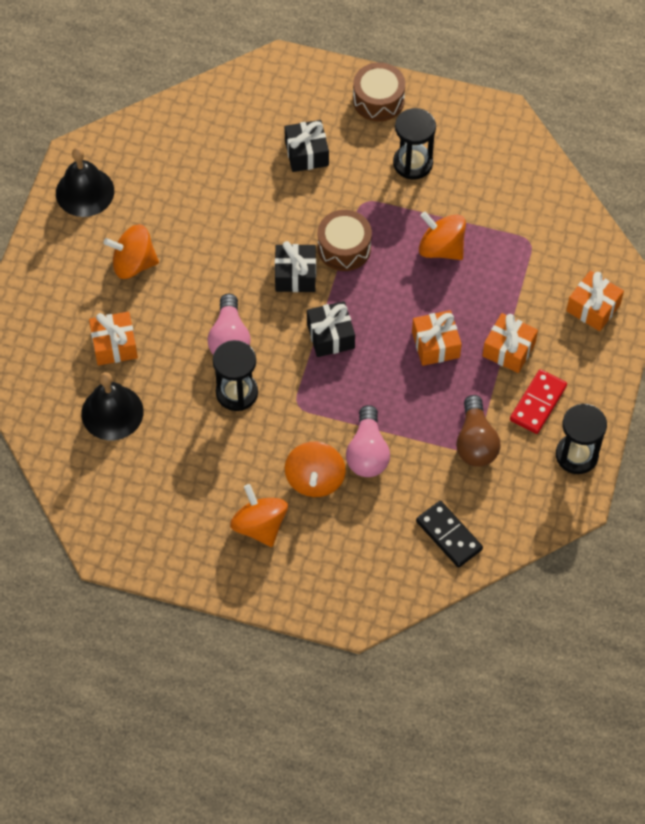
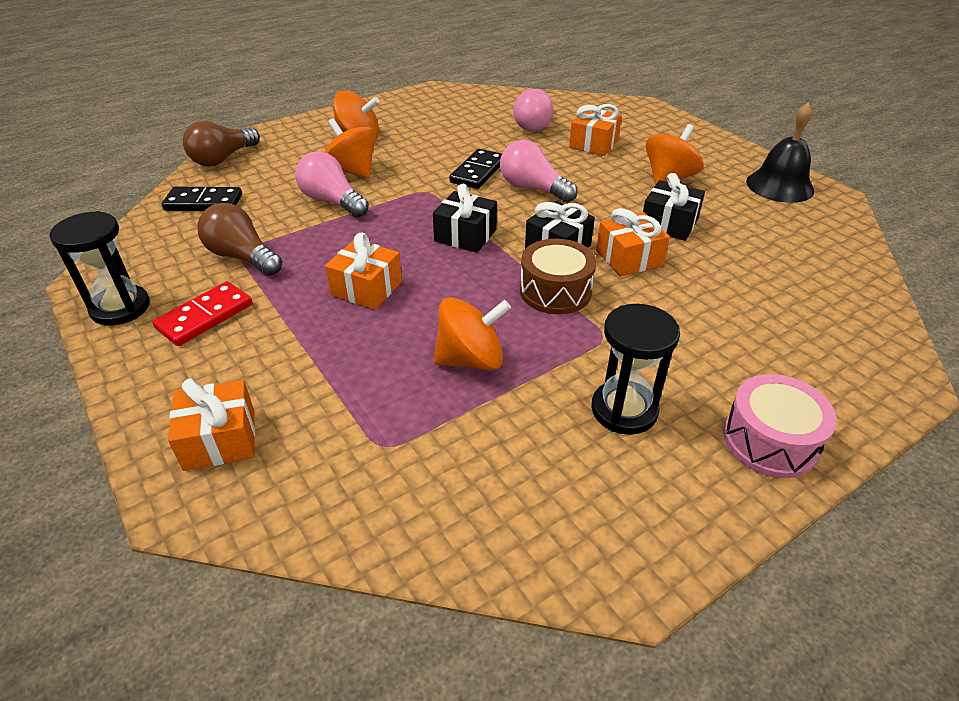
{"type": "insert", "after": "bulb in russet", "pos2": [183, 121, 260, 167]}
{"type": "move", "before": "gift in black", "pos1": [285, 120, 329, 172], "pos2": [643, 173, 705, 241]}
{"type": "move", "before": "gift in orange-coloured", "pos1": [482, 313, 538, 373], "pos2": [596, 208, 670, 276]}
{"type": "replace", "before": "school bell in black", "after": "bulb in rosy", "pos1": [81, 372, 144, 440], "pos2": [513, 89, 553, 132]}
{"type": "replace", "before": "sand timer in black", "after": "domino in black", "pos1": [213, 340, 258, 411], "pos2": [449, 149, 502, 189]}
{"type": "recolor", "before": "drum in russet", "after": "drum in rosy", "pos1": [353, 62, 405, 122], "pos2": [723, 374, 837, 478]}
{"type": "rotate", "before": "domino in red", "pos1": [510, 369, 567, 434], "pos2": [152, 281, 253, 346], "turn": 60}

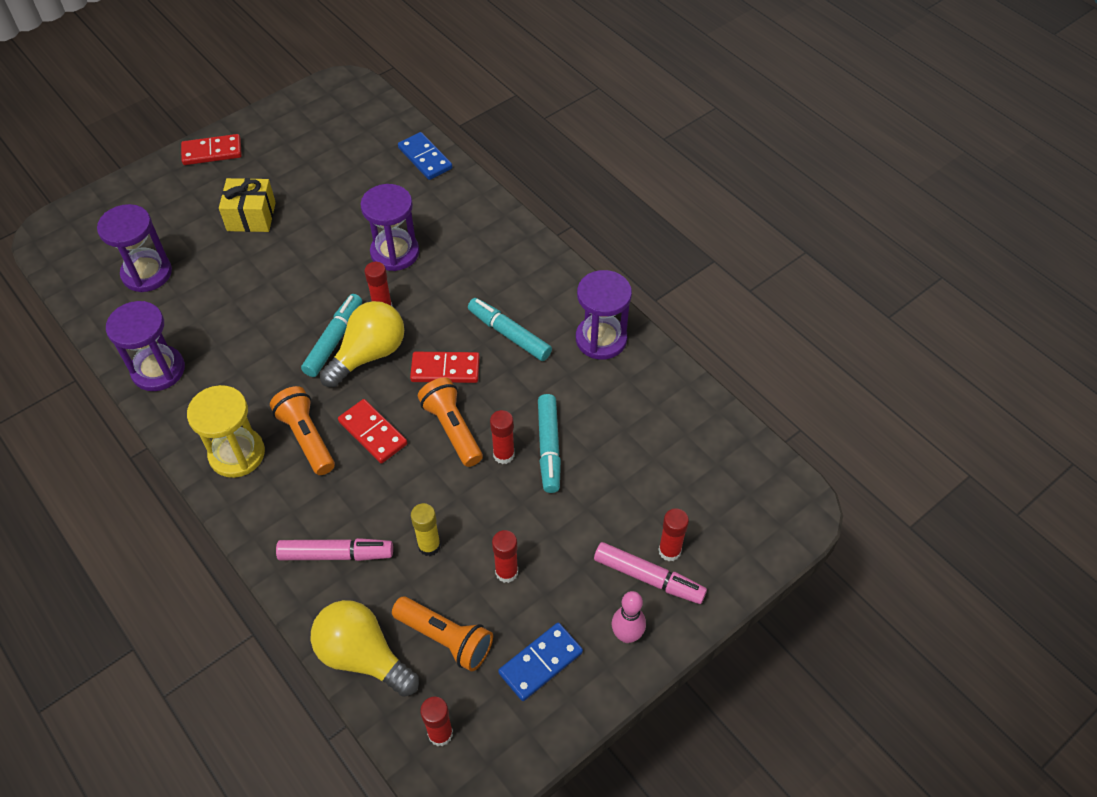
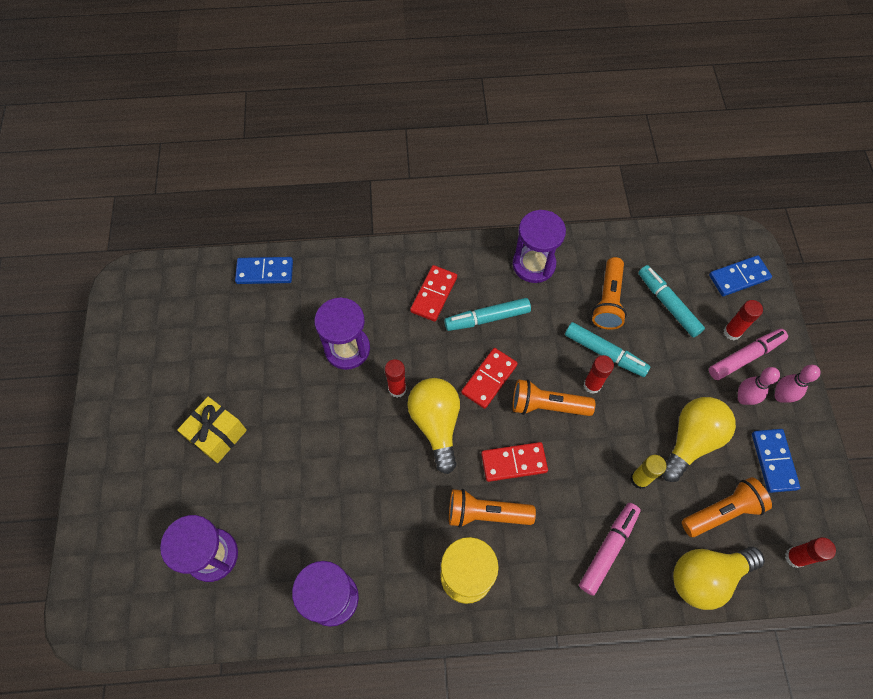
{"type": "insert", "after": "flashlight in orange-coloured", "pos2": [592, 257, 627, 330]}
{"type": "insert", "after": "domino in royal blue", "pos2": [709, 255, 772, 296]}
{"type": "insert", "after": "skittle in rosy", "pos2": [738, 367, 780, 405]}
{"type": "move", "before": "domino in red", "pos1": [181, 134, 242, 165], "pos2": [410, 265, 457, 322]}
{"type": "move", "before": "marker pen in teal", "pos1": [301, 294, 362, 377], "pos2": [638, 265, 705, 338]}
{"type": "replace", "before": "glue stick in red", "after": "bulb in yellow", "pos1": [492, 530, 518, 583], "pos2": [662, 397, 736, 482]}

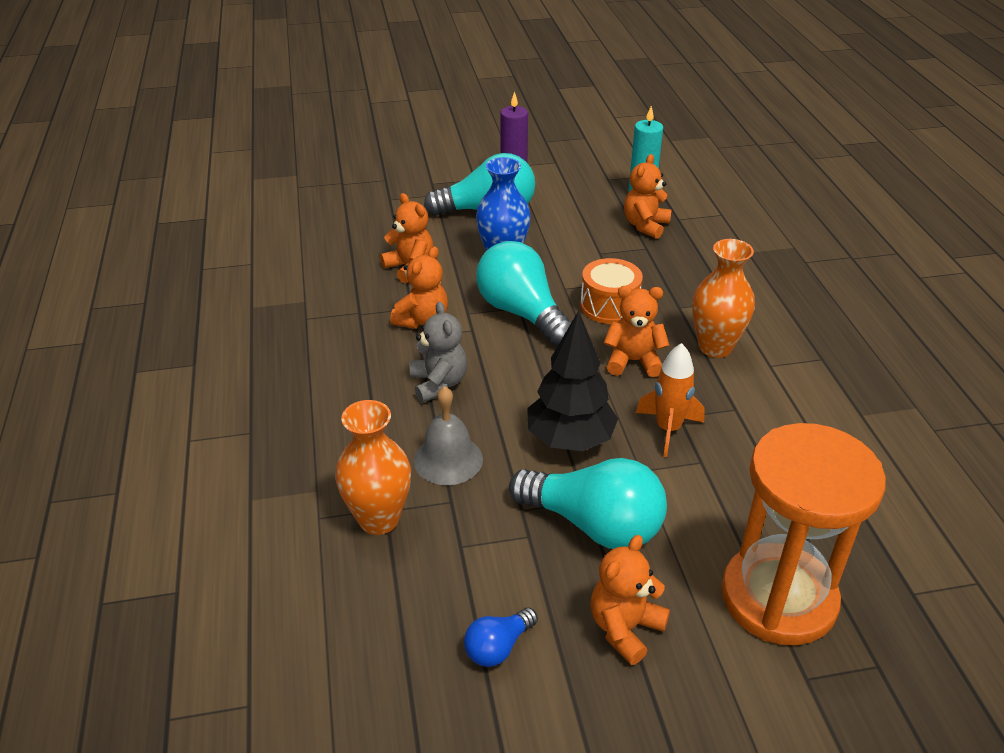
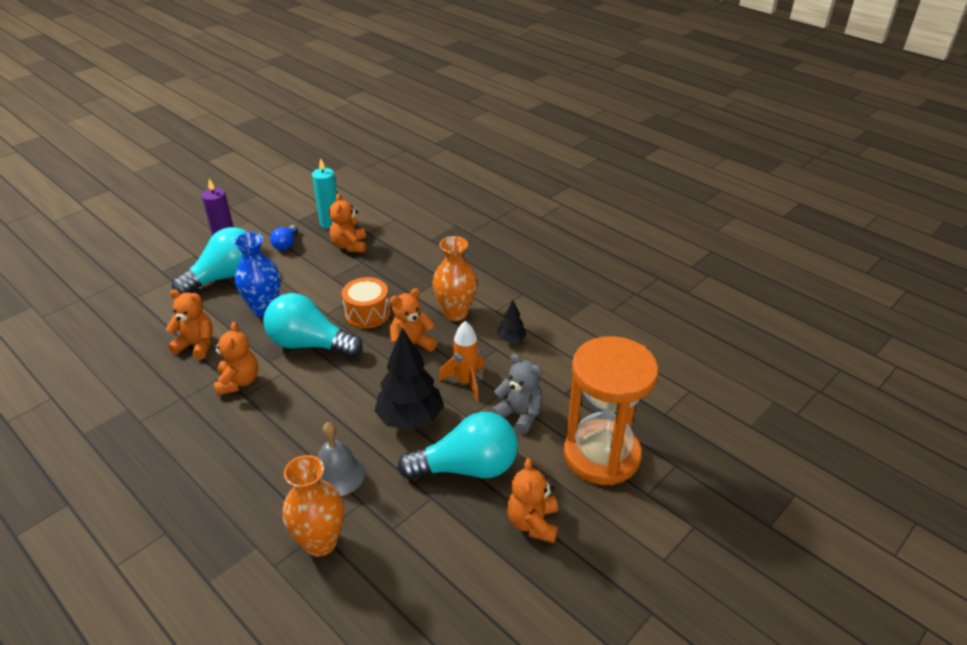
{"type": "insert", "after": "tree in black", "pos2": [497, 300, 526, 343]}
{"type": "move", "before": "stuffed bear in gray", "pos1": [409, 302, 467, 403], "pos2": [491, 354, 542, 434]}
{"type": "move", "before": "bulb in royal blue", "pos1": [464, 607, 538, 667], "pos2": [270, 225, 298, 250]}

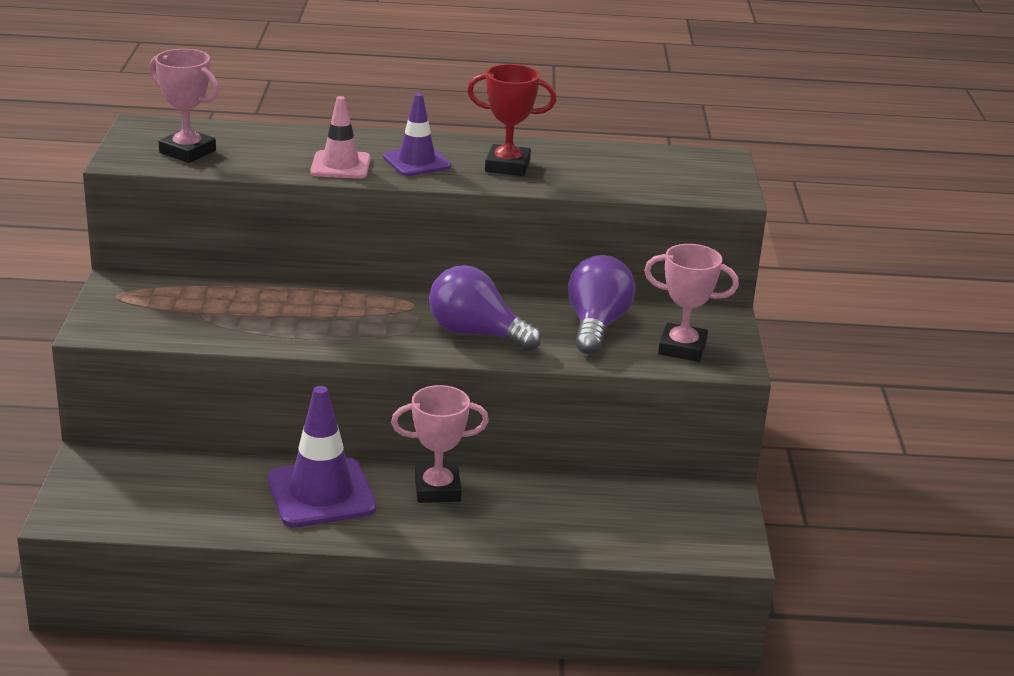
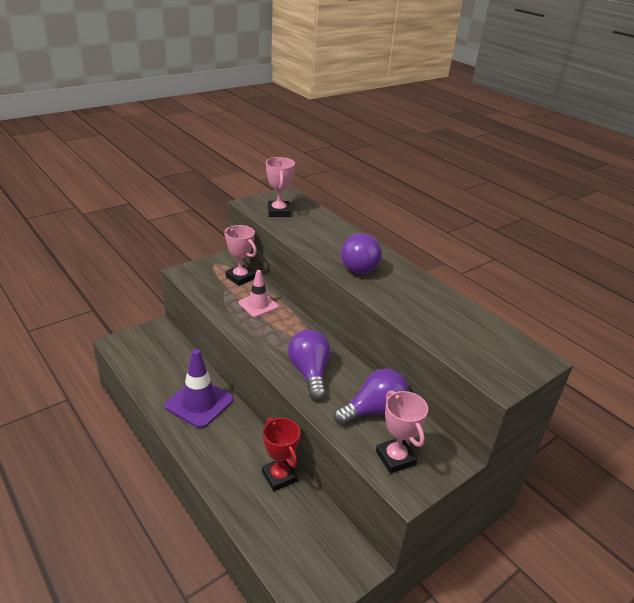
{"type": "move", "before": "safety cone in rosy", "pos1": [310, 96, 371, 179], "pos2": [238, 270, 278, 317]}
{"type": "move", "before": "prize cup in rosy", "pos1": [391, 385, 489, 503], "pos2": [224, 225, 257, 286]}
{"type": "move", "before": "prize cup in red", "pos1": [467, 64, 557, 176], "pos2": [262, 417, 301, 491]}
{"type": "replace", "before": "safety cone in royal purple", "after": "bulb in royal purple", "pos1": [383, 93, 452, 176], "pos2": [341, 233, 382, 274]}

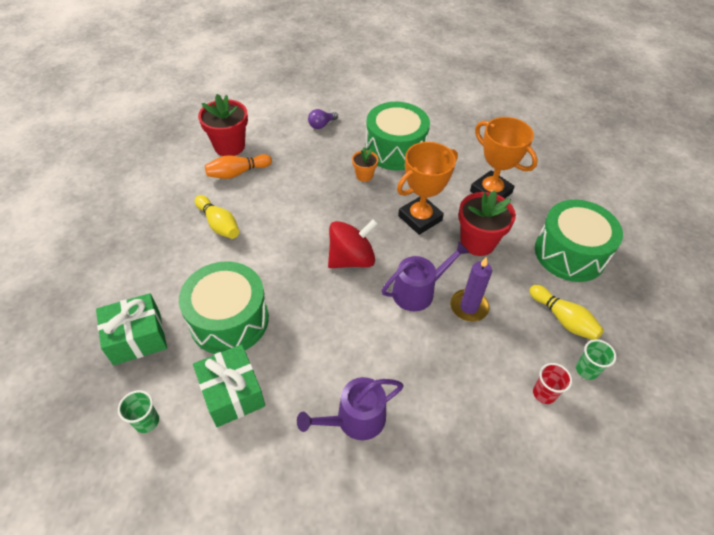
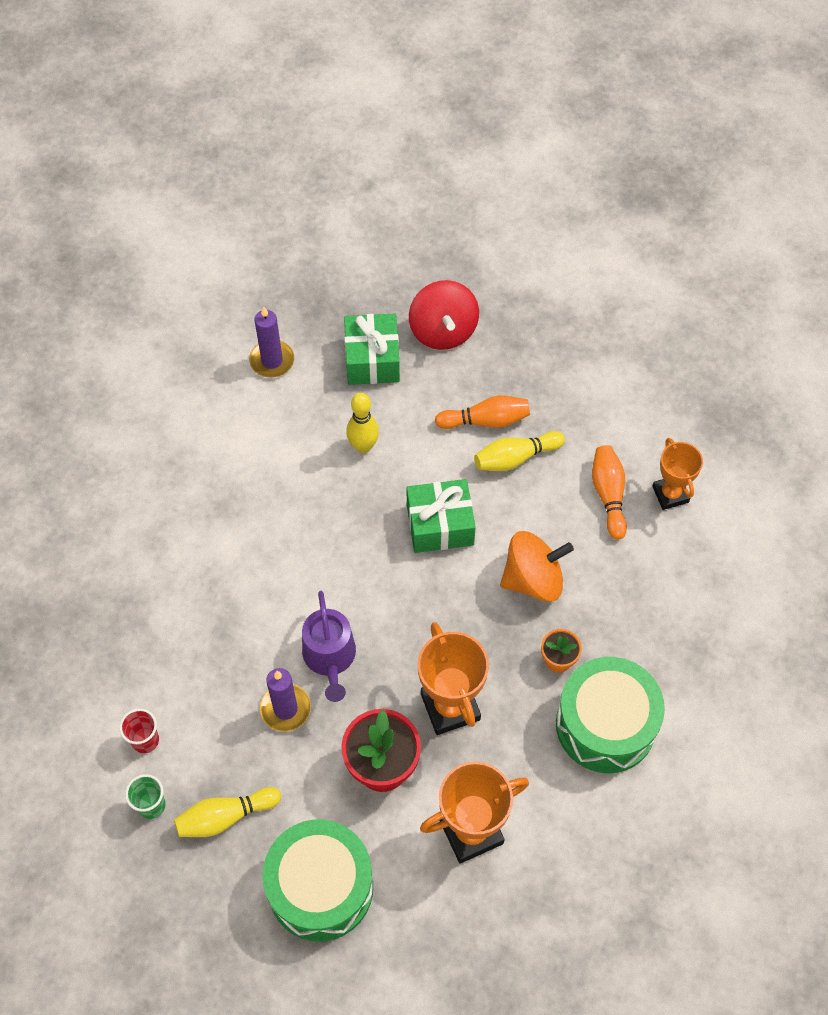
{"type": "delete", "before": "watering pot in royal purple", "pos1": [297, 377, 404, 440]}
{"type": "delete", "before": "bulb in royal purple", "pos1": [308, 109, 338, 129]}
{"type": "insert", "after": "skittle in orange-coloured", "pos2": [435, 395, 530, 429]}
{"type": "insert", "after": "spinning top in orange-coloured", "pos2": [500, 531, 574, 602]}
{"type": "move", "before": "gift in leaf-green", "pos1": [193, 344, 265, 427], "pos2": [407, 479, 476, 553]}
{"type": "move", "before": "spinning top in red", "pos1": [328, 219, 378, 268], "pos2": [409, 280, 479, 350]}
{"type": "replace", "before": "beaker in leaf-green", "after": "wax candle in royal purple", "pos1": [118, 390, 159, 433], "pos2": [249, 306, 294, 378]}
{"type": "replace", "before": "drum in leaf-green", "after": "skittle in yellow", "pos1": [179, 261, 269, 354], "pos2": [346, 393, 379, 453]}
{"type": "replace", "before": "flower pot in red", "after": "prize cup in orange-coloured", "pos1": [198, 94, 248, 156], "pos2": [652, 438, 703, 510]}

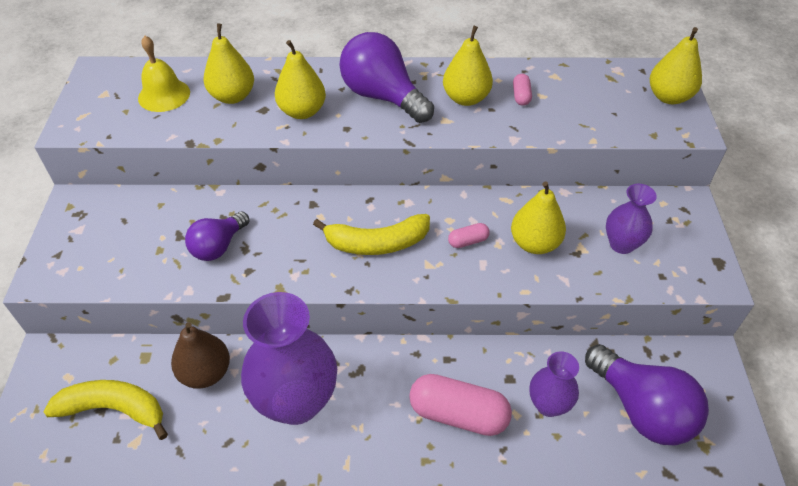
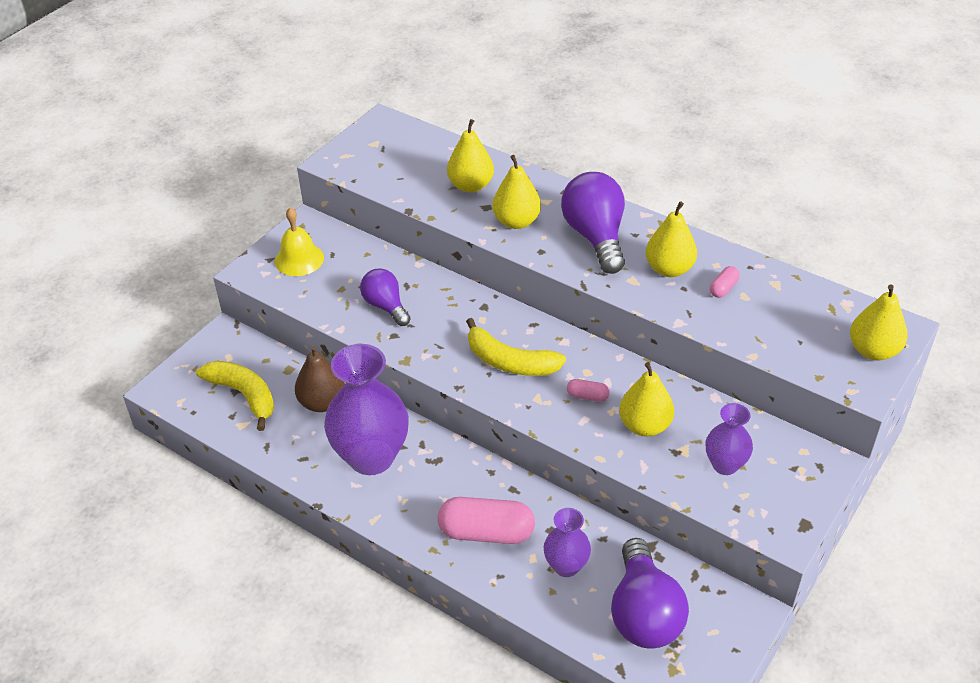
{"type": "move", "before": "school bell in yellow", "pos1": [138, 36, 190, 112], "pos2": [275, 207, 324, 276]}
{"type": "rotate", "before": "bulb in royal purple", "pos1": [185, 211, 249, 261], "pos2": [360, 268, 411, 326], "turn": 75}
{"type": "rotate", "before": "pill in rosy", "pos1": [409, 374, 512, 436], "pos2": [438, 497, 535, 544], "turn": -45}

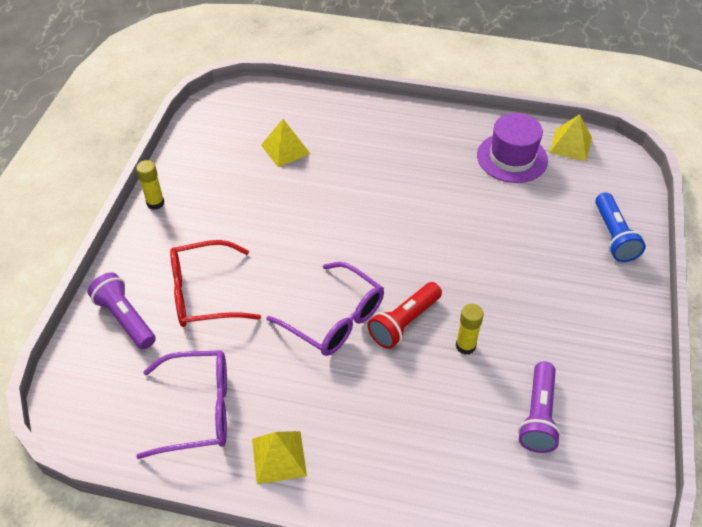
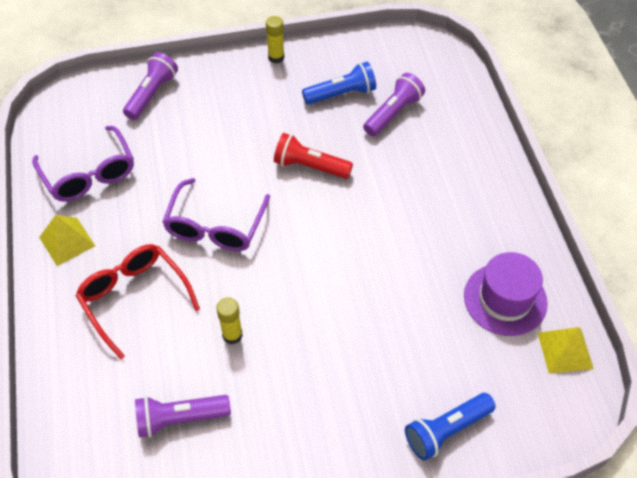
{"type": "insert", "after": "flashlight in royal blue", "pos2": [302, 61, 376, 105]}
{"type": "move", "before": "eyeglasses in red", "pos1": [170, 240, 261, 327], "pos2": [76, 244, 200, 359]}
{"type": "move", "before": "flashlight in red", "pos1": [368, 282, 442, 349], "pos2": [274, 133, 353, 179]}
{"type": "replace", "before": "solid pyramid in yellow", "after": "flashlight in royal purple", "pos1": [261, 119, 310, 167], "pos2": [363, 73, 425, 136]}

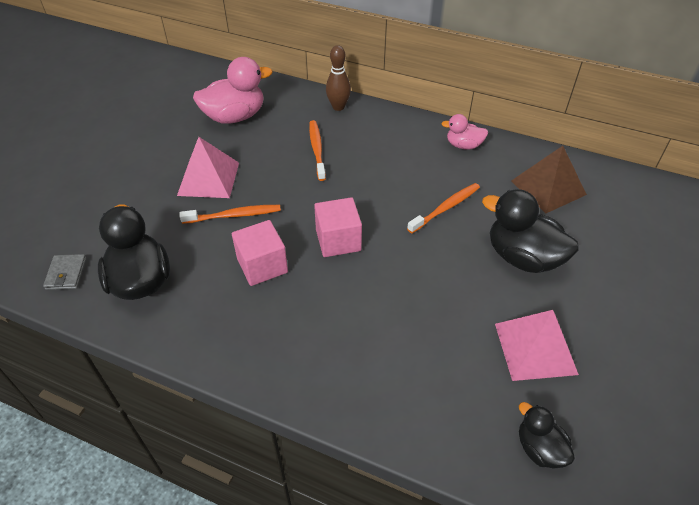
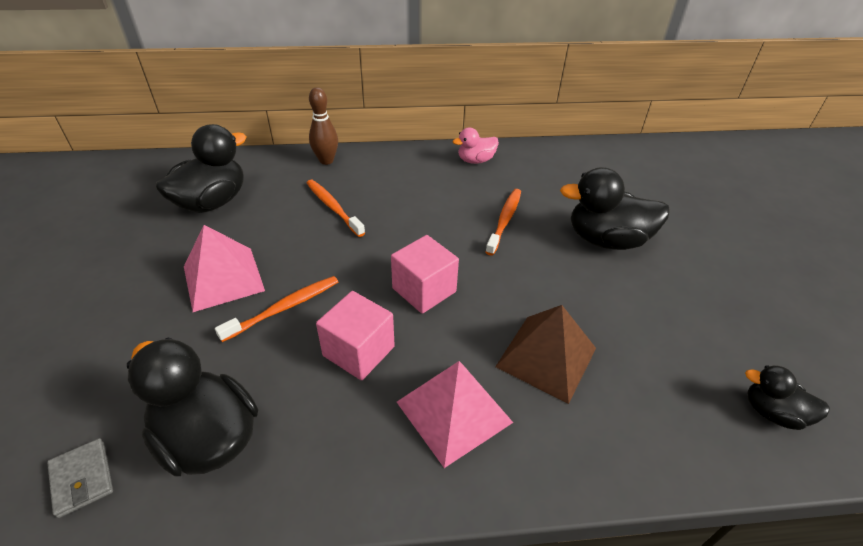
{"type": "move", "before": "solid pyramid in rosy", "pos1": [495, 310, 579, 381], "pos2": [397, 361, 513, 468]}
{"type": "move", "before": "solid pyramid in russet", "pos1": [511, 146, 587, 213], "pos2": [495, 305, 596, 404]}
{"type": "recolor", "before": "rubber duck in rosy", "after": "rubber duck in black", "pos1": [193, 57, 273, 124], "pos2": [156, 124, 247, 213]}

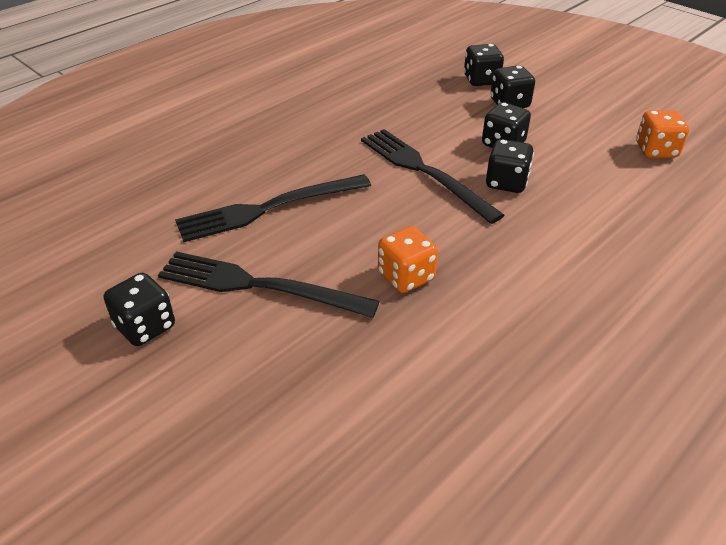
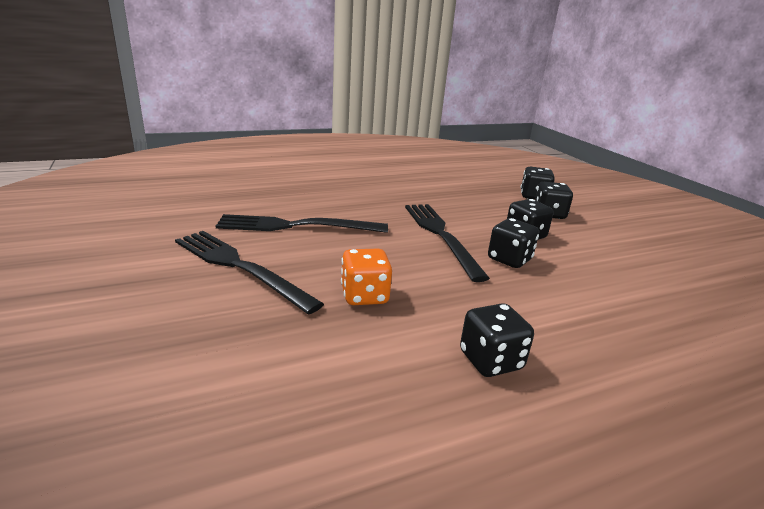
{"type": "delete", "before": "die in orange-coloured", "pos1": [636, 110, 689, 158]}
{"type": "move", "before": "die in black", "pos1": [104, 273, 175, 346], "pos2": [460, 303, 534, 377]}

